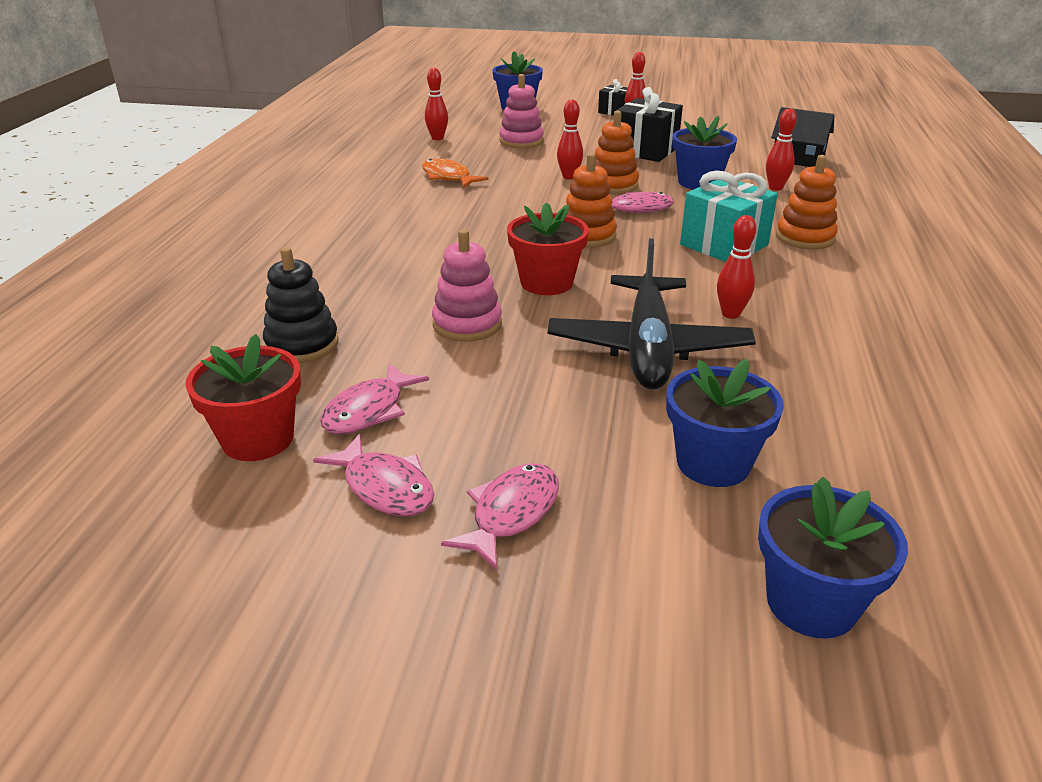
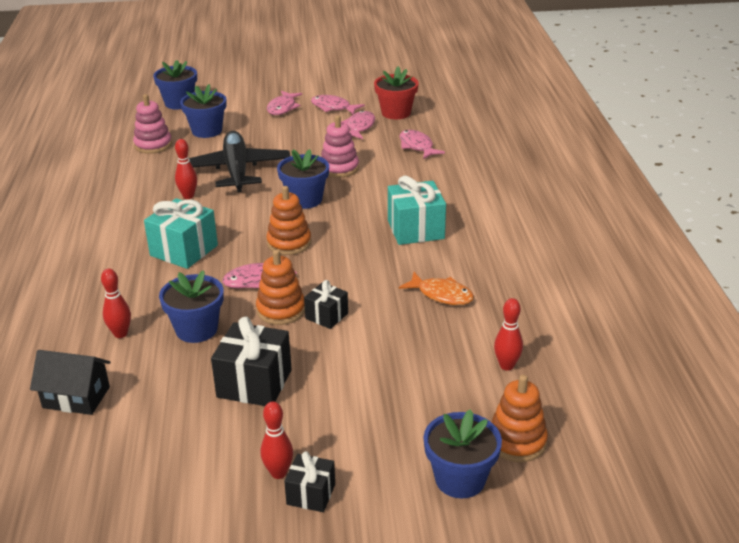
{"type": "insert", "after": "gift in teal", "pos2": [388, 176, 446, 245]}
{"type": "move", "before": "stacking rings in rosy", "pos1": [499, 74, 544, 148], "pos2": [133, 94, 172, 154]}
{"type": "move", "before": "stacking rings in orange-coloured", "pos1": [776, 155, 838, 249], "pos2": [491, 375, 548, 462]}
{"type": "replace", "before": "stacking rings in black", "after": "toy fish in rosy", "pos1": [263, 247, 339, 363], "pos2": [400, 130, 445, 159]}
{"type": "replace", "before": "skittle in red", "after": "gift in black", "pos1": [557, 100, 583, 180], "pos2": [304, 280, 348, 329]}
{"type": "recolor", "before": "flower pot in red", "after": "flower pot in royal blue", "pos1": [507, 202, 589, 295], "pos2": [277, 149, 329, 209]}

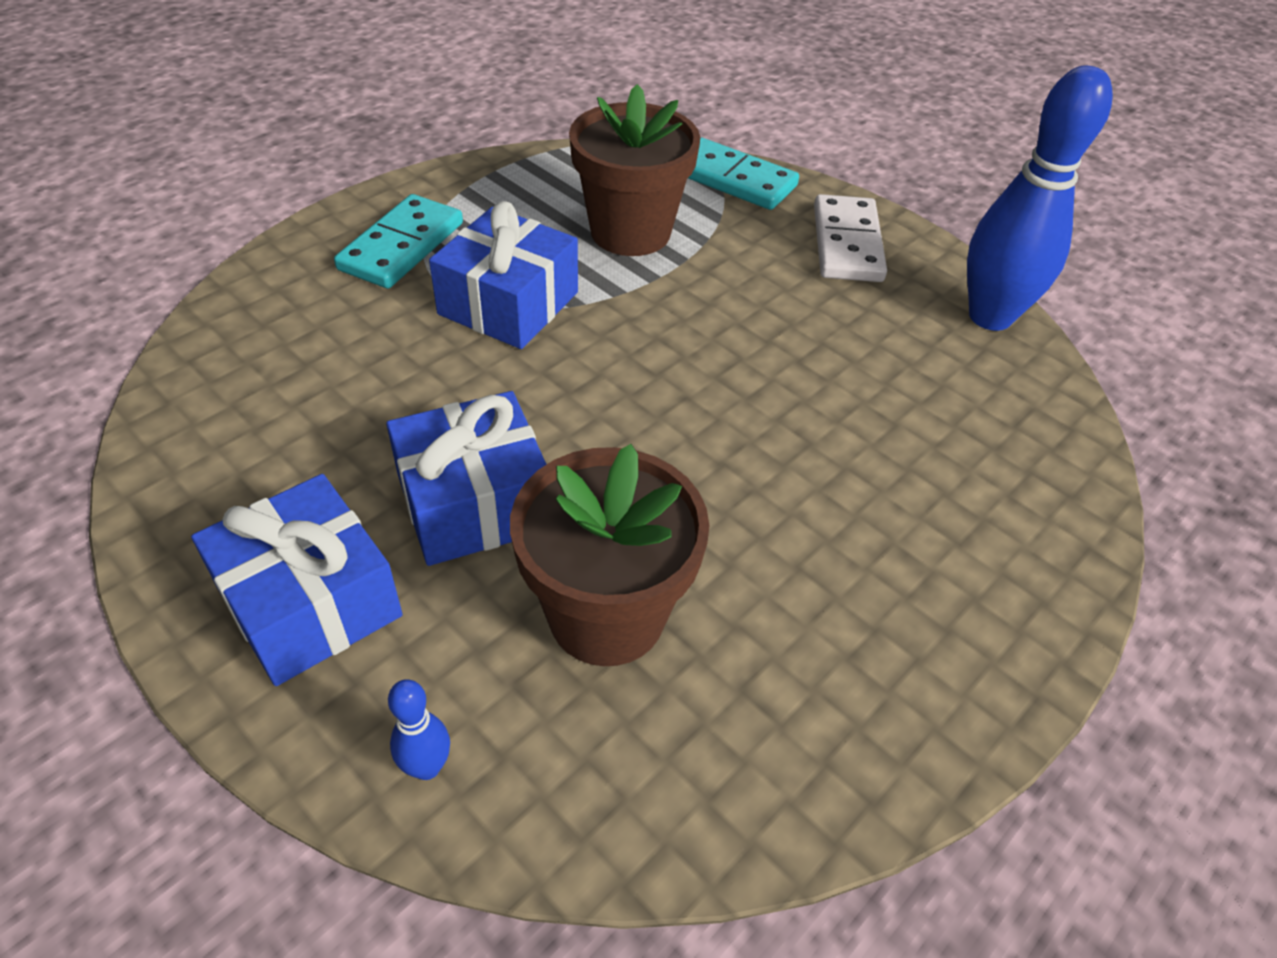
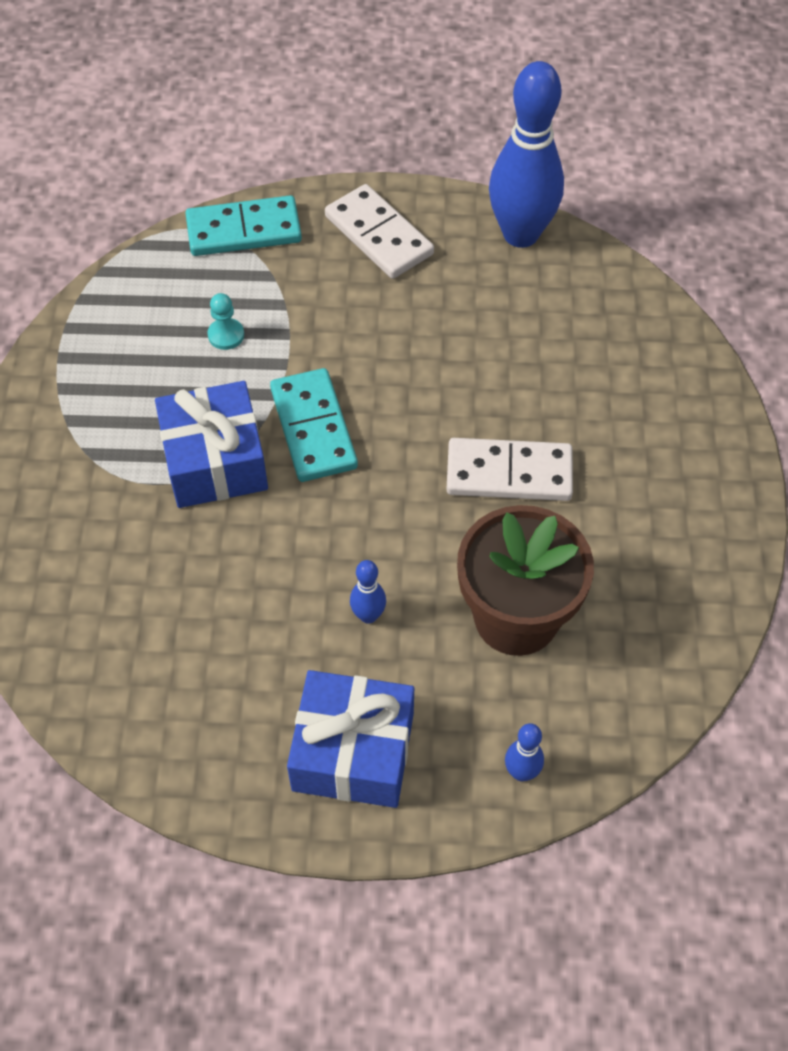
{"type": "insert", "after": "domino in white", "pos2": [446, 438, 573, 501]}
{"type": "move", "before": "domino in teal", "pos1": [334, 194, 463, 289], "pos2": [270, 368, 358, 482]}
{"type": "replace", "before": "gift in royal blue", "after": "skittle in royal blue", "pos1": [386, 391, 547, 566], "pos2": [350, 560, 386, 624]}
{"type": "replace", "before": "flower pot in russet", "after": "game pawn in teal", "pos1": [569, 84, 700, 256], "pos2": [208, 293, 244, 350]}

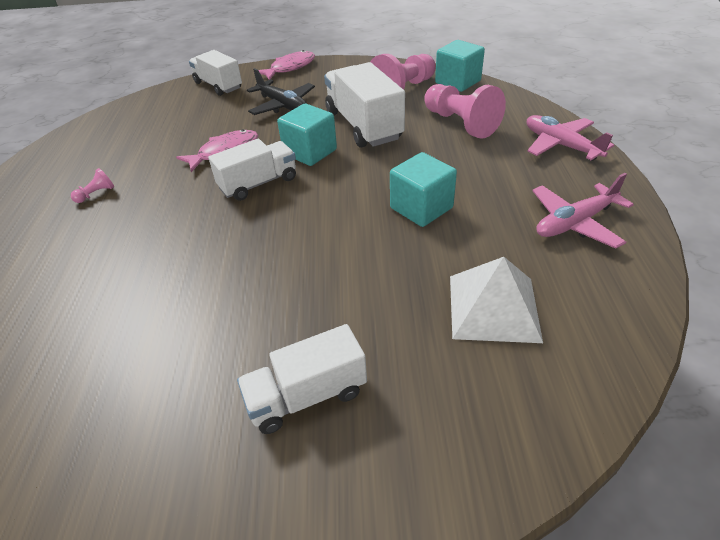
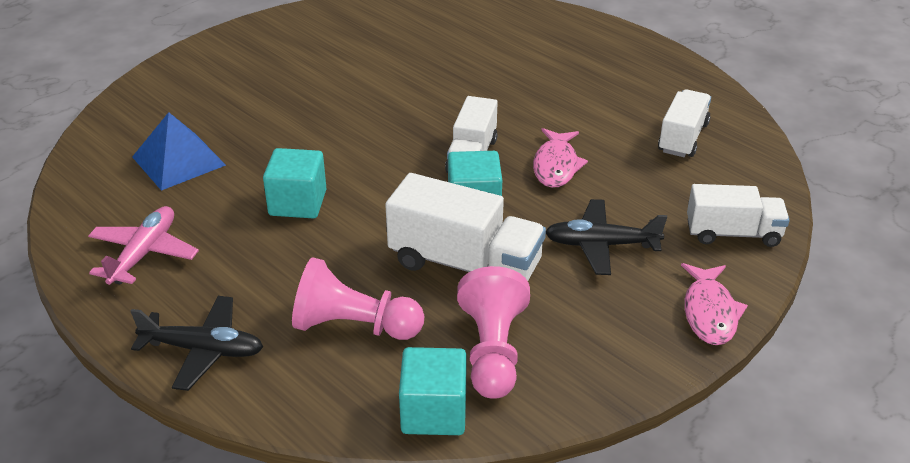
{"type": "delete", "before": "game pawn in rosy", "pos1": [71, 168, 114, 203]}
{"type": "move", "before": "truck in white", "pos1": [237, 324, 367, 434], "pos2": [658, 89, 711, 157]}
{"type": "recolor", "before": "solid pyramid in white", "after": "solid pyramid in royal blue", "pos1": [450, 257, 543, 343], "pos2": [132, 112, 226, 191]}
{"type": "recolor", "before": "aeroplane in rosy", "after": "aeroplane in black", "pos1": [527, 115, 614, 161], "pos2": [130, 296, 263, 391]}

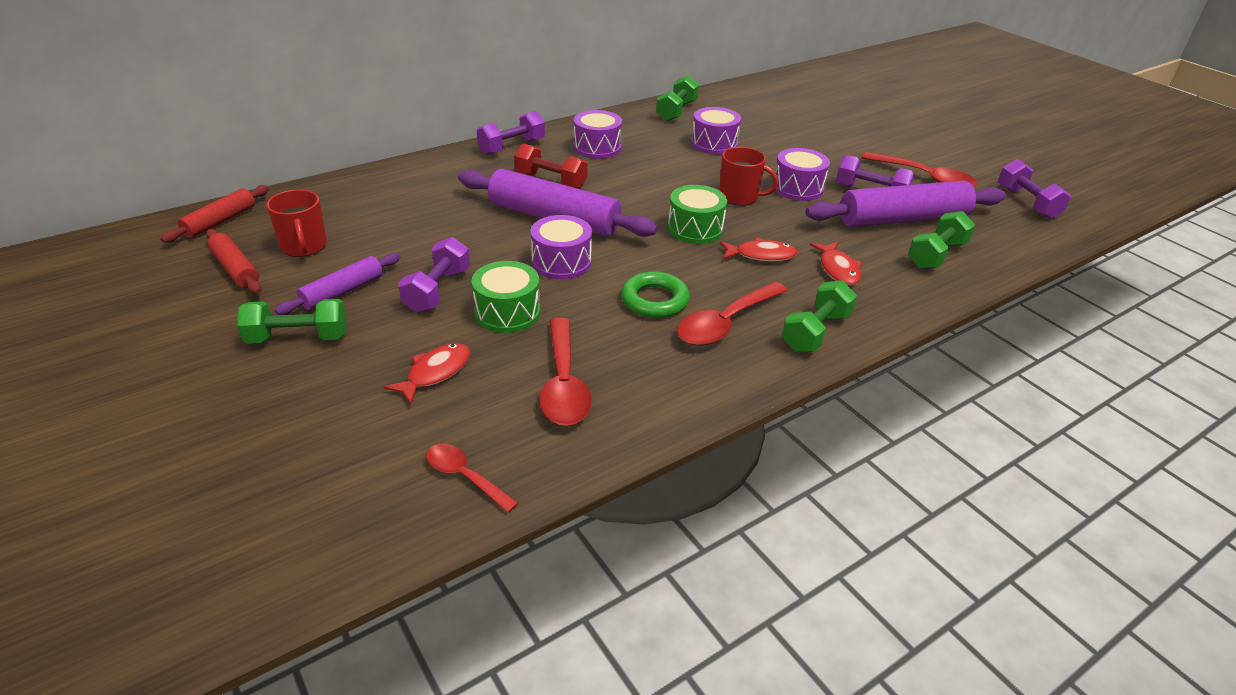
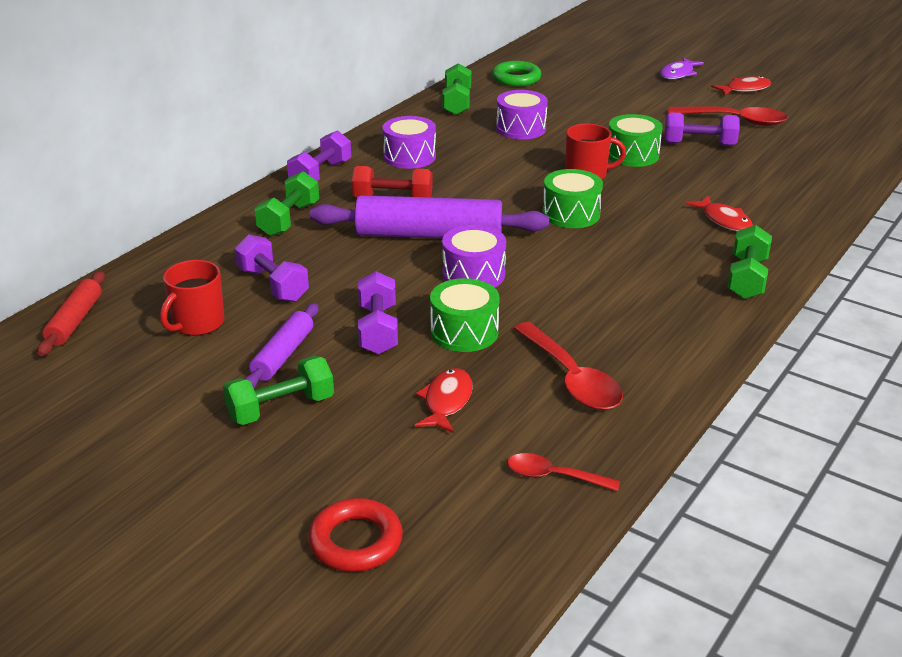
{"type": "delete", "before": "rolling pin in red", "pos1": [206, 229, 262, 294]}
{"type": "delete", "before": "tablespoon in red", "pos1": [677, 281, 788, 346]}
{"type": "delete", "before": "rolling pin in royal purple", "pos1": [806, 181, 1006, 227]}
{"type": "insert", "after": "hoop in red", "pos2": [308, 498, 403, 572]}
{"type": "insert", "after": "toy fish in royal purple", "pos2": [660, 57, 704, 79]}
{"type": "move", "before": "hoop in leaf-green", "pos1": [621, 271, 690, 318], "pos2": [492, 61, 541, 87]}
{"type": "move", "before": "toy fish in red", "pos1": [720, 237, 797, 262], "pos2": [711, 76, 771, 96]}
{"type": "move", "before": "hand weight in leaf-green", "pos1": [908, 211, 975, 269], "pos2": [254, 171, 319, 236]}
{"type": "move", "before": "hand weight in royal purple", "pos1": [998, 159, 1071, 219], "pos2": [235, 234, 309, 302]}
{"type": "recolor", "before": "drum in royal purple", "after": "drum in leaf-green", "pos1": [775, 148, 830, 201], "pos2": [609, 114, 663, 167]}
{"type": "rotate", "before": "tea mug in red", "pos1": [266, 190, 327, 257], "pos2": [160, 260, 225, 336], "turn": 75}

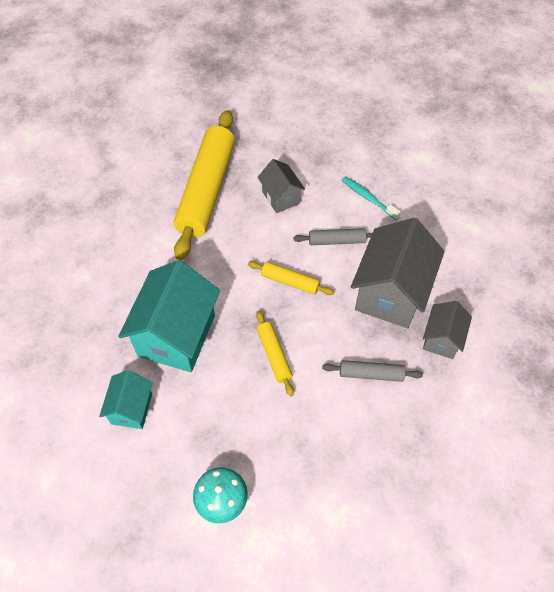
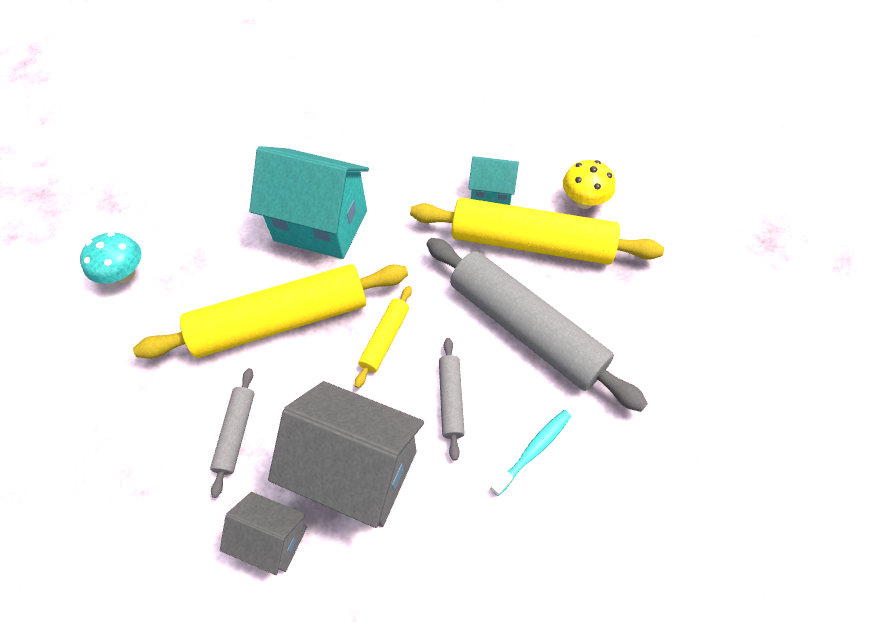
{"type": "insert", "after": "toadstool in yellow", "pos2": [563, 160, 615, 209]}
{"type": "move", "before": "toy house in teal", "pos1": [99, 370, 153, 429], "pos2": [468, 156, 519, 205]}
{"type": "replace", "before": "toy house in gray", "after": "rolling pin in gray", "pos1": [258, 159, 305, 213], "pos2": [427, 238, 648, 412]}
{"type": "resize", "before": "rolling pin in yellow", "pos1": [256, 311, 294, 396], "pos2": [133, 264, 408, 359], "scale": 2.25}

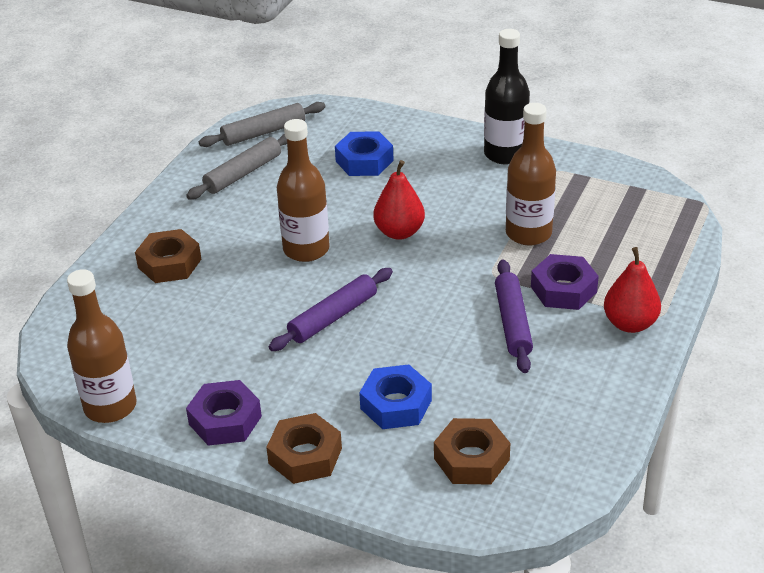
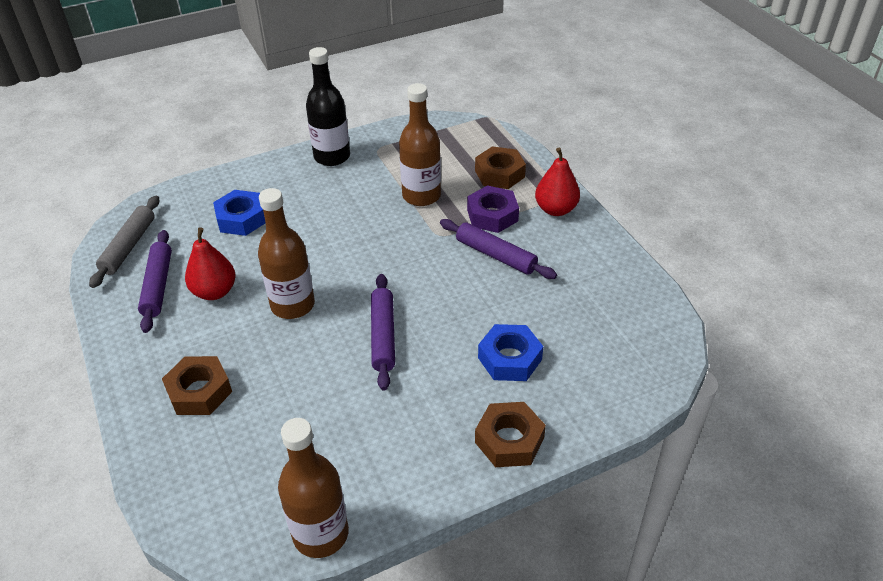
{"type": "delete", "before": "hex nut in royal purple", "pos1": [186, 380, 262, 446]}
{"type": "move", "before": "toy pear in red", "pos1": [373, 160, 425, 240], "pos2": [185, 227, 235, 300]}
{"type": "move", "before": "hex nut in russet", "pos1": [434, 418, 510, 485], "pos2": [475, 146, 526, 189]}
{"type": "recolor", "before": "rolling pin in gray", "after": "rolling pin in royal purple", "pos1": [186, 133, 287, 199], "pos2": [138, 230, 172, 333]}

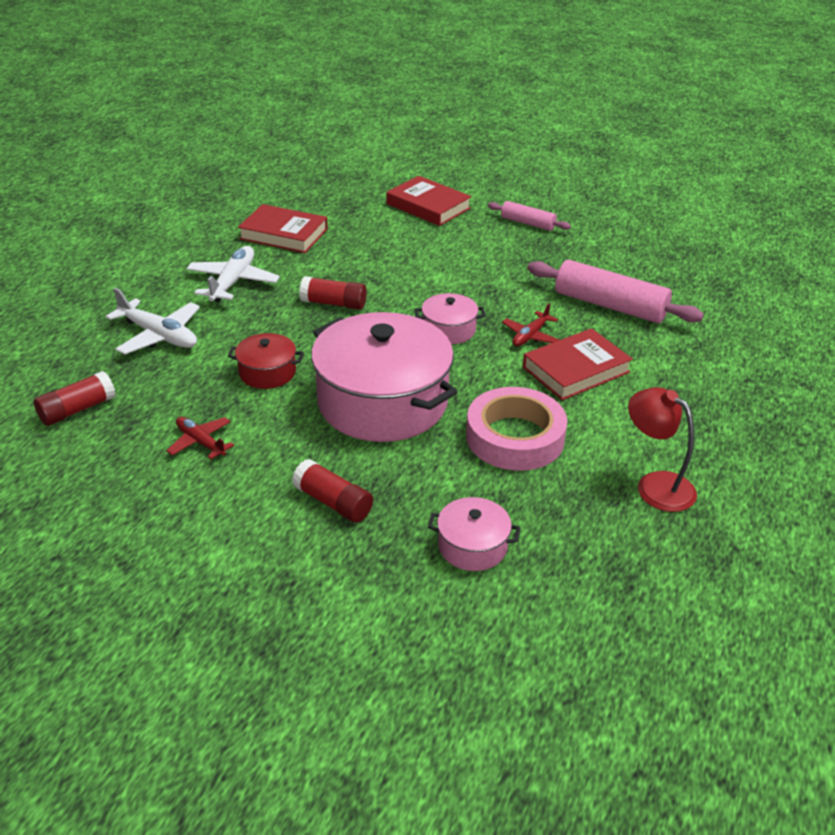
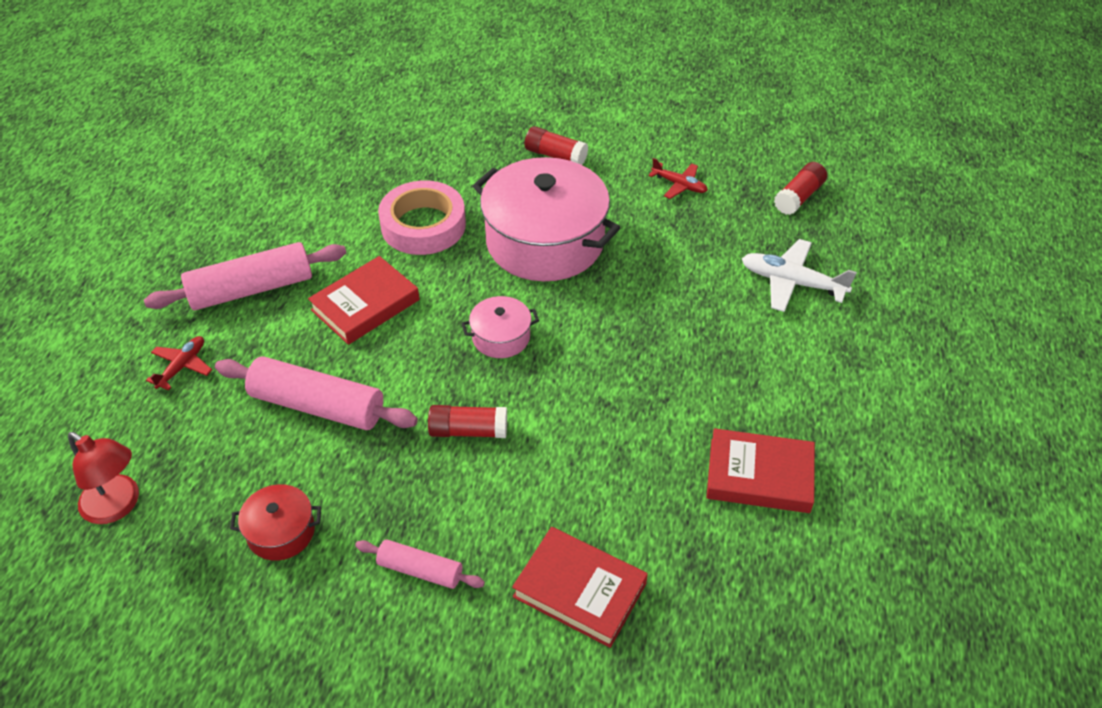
{"type": "delete", "before": "aeroplane in white", "pos1": [186, 246, 280, 302]}
{"type": "delete", "before": "cooking pot in rosy", "pos1": [428, 497, 521, 571]}
{"type": "insert", "after": "rolling pin in rosy", "pos2": [144, 242, 346, 310]}
{"type": "move", "before": "cooking pot in red", "pos1": [228, 333, 304, 389], "pos2": [230, 484, 321, 561]}
{"type": "move", "before": "glue stick in red", "pos1": [299, 276, 367, 310], "pos2": [428, 405, 507, 438]}
{"type": "move", "before": "aeroplane in red", "pos1": [502, 303, 559, 346], "pos2": [146, 336, 212, 391]}
{"type": "move", "before": "lamp in red", "pos1": [628, 387, 697, 512], "pos2": [68, 432, 139, 524]}

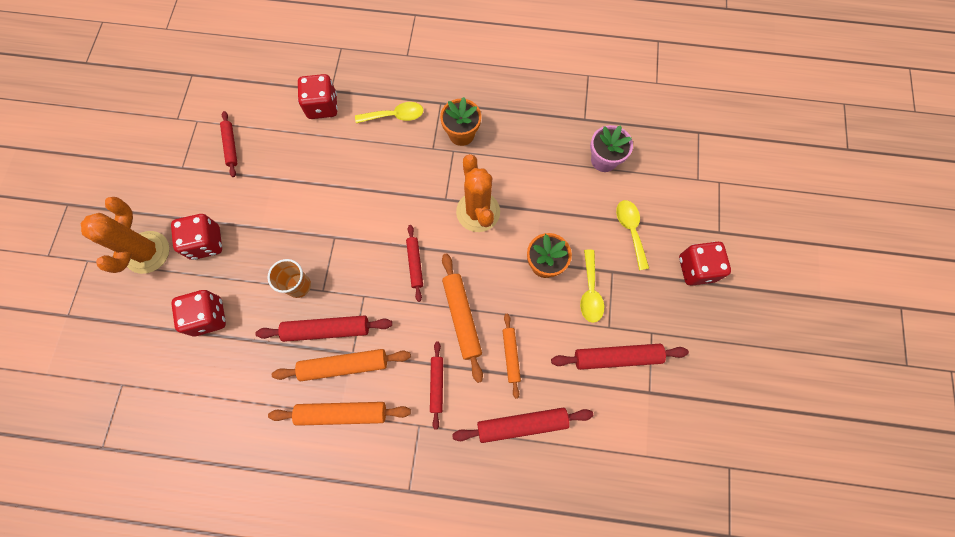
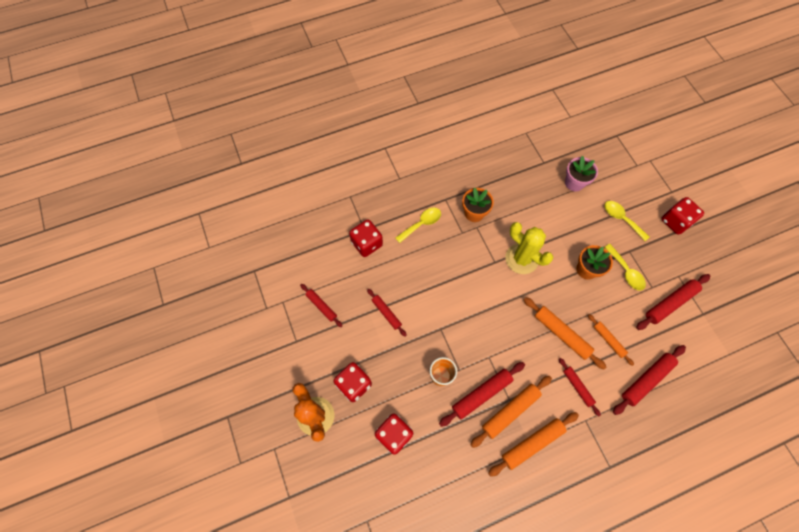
{"type": "move", "before": "rolling pin in red", "pos1": [406, 225, 423, 302], "pos2": [367, 289, 407, 337]}
{"type": "recolor", "before": "saguaro cactus in orange-coloured", "after": "saguaro cactus in yellow", "pos1": [456, 154, 500, 232], "pos2": [505, 222, 553, 274]}

